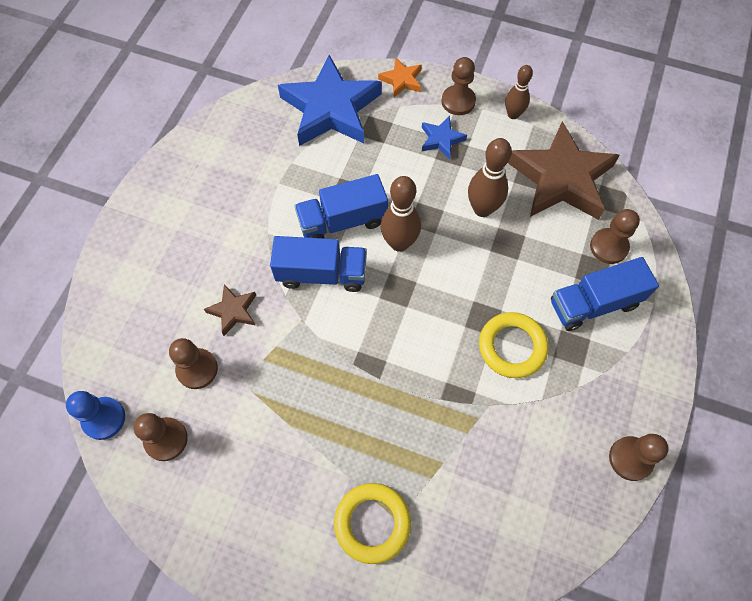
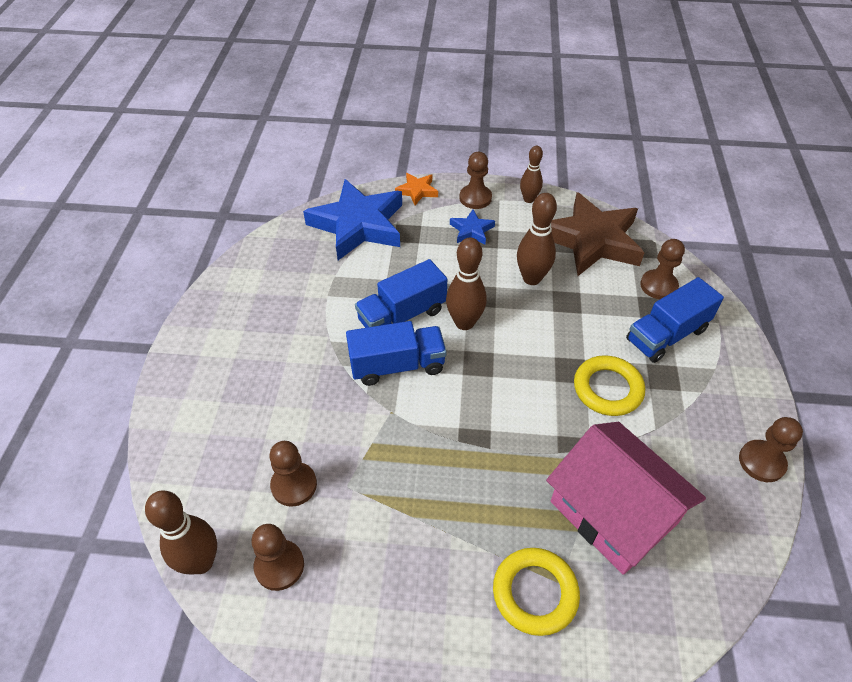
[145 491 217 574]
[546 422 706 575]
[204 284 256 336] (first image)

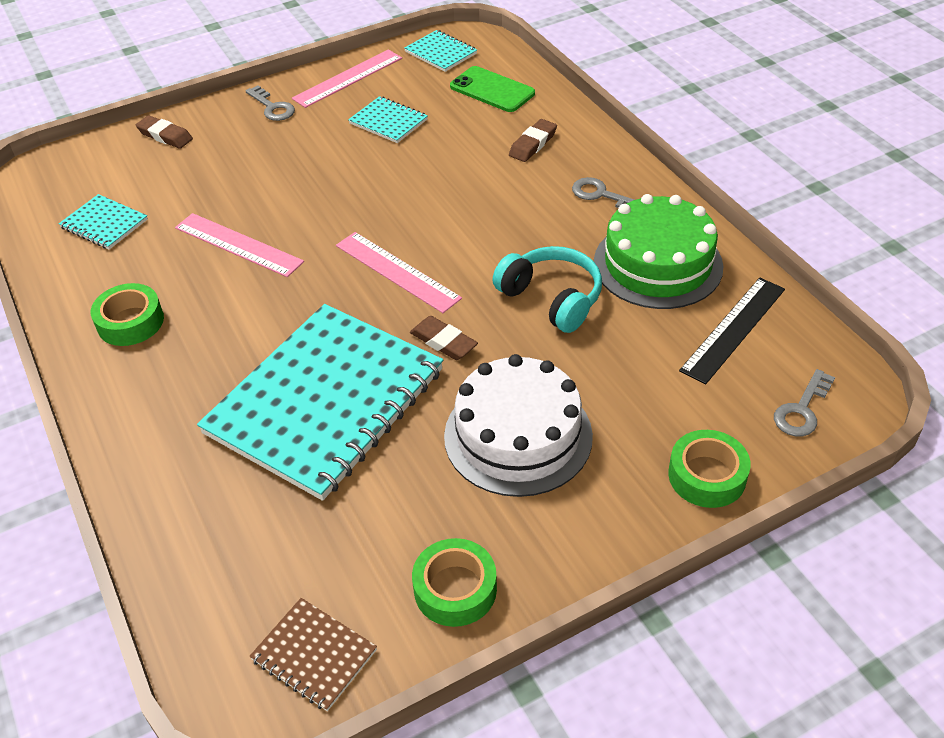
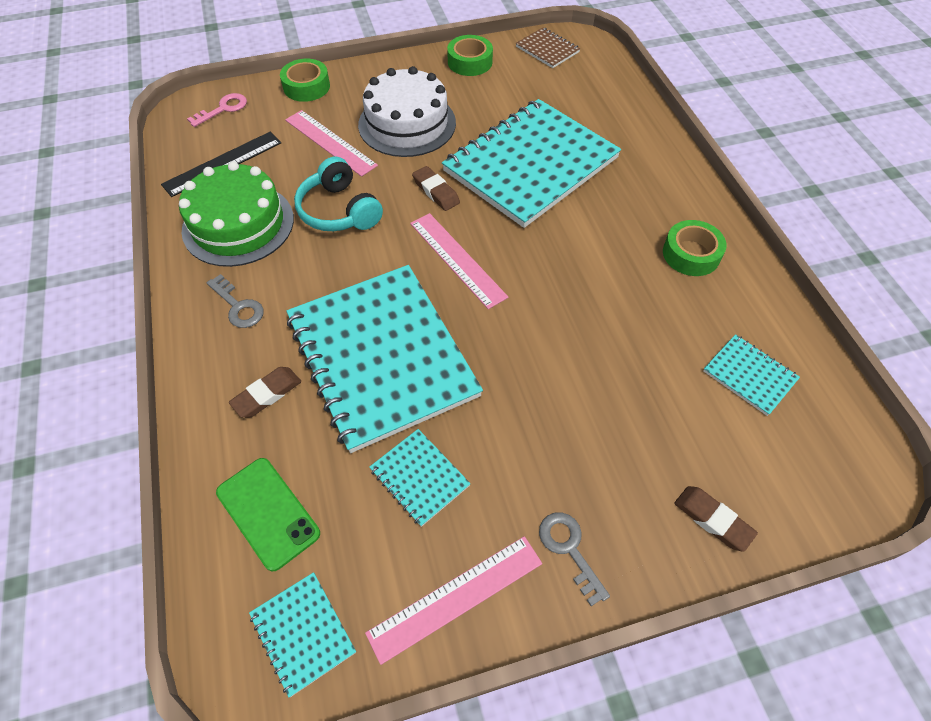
[187 93 247 127]
[285 110 378 177]
[286 265 483 453]

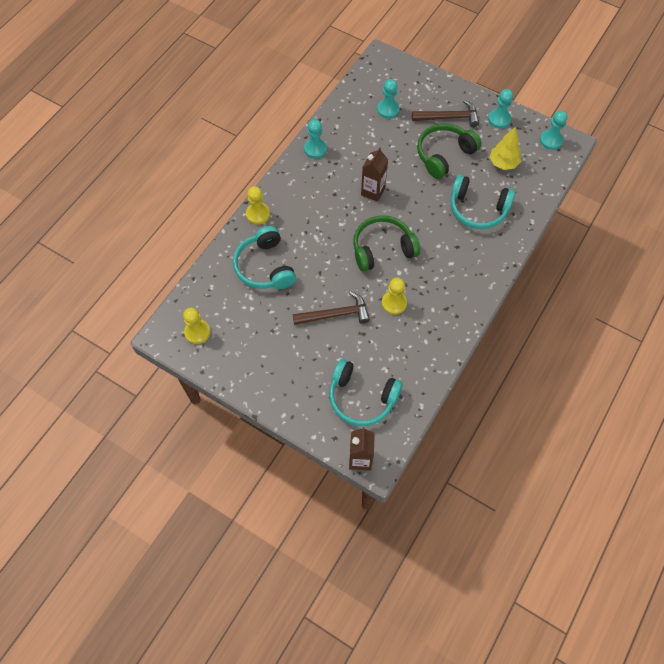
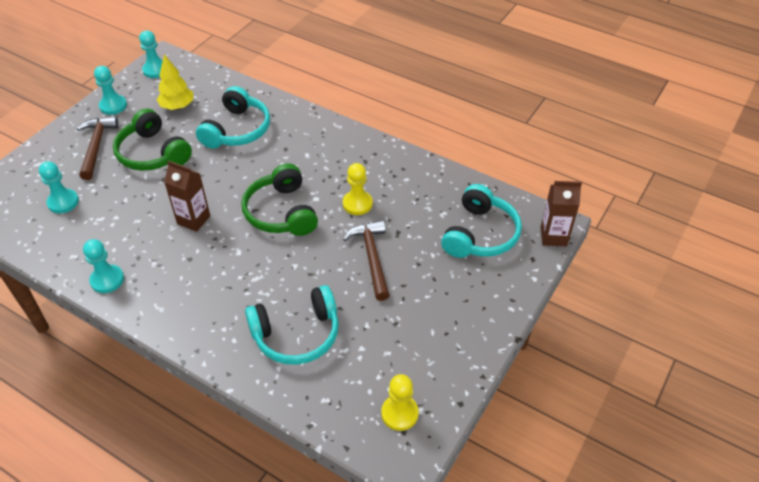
[246 186 270 225] (first image)

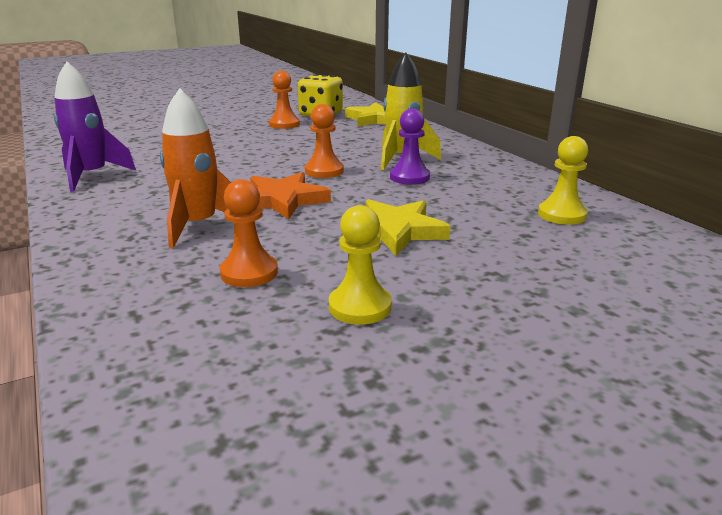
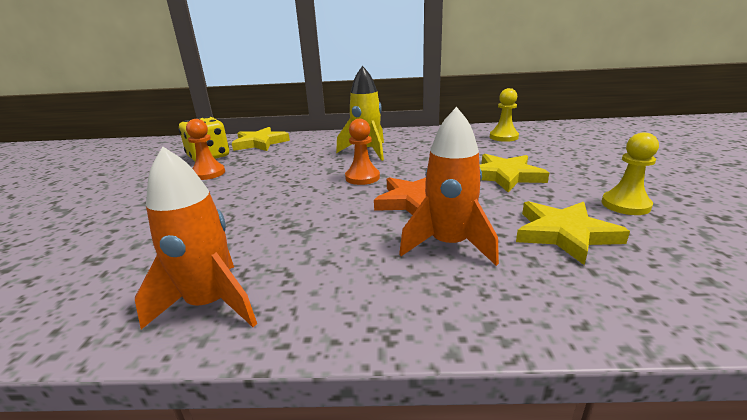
[135 146 257 329]
[516 201 630 265]
[390 109 430 185] (first image)

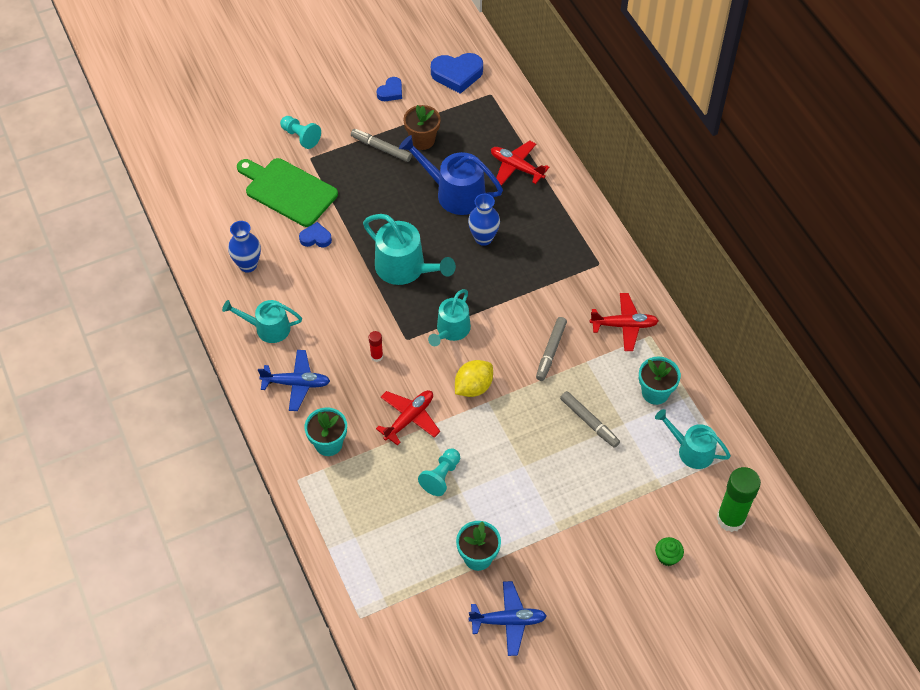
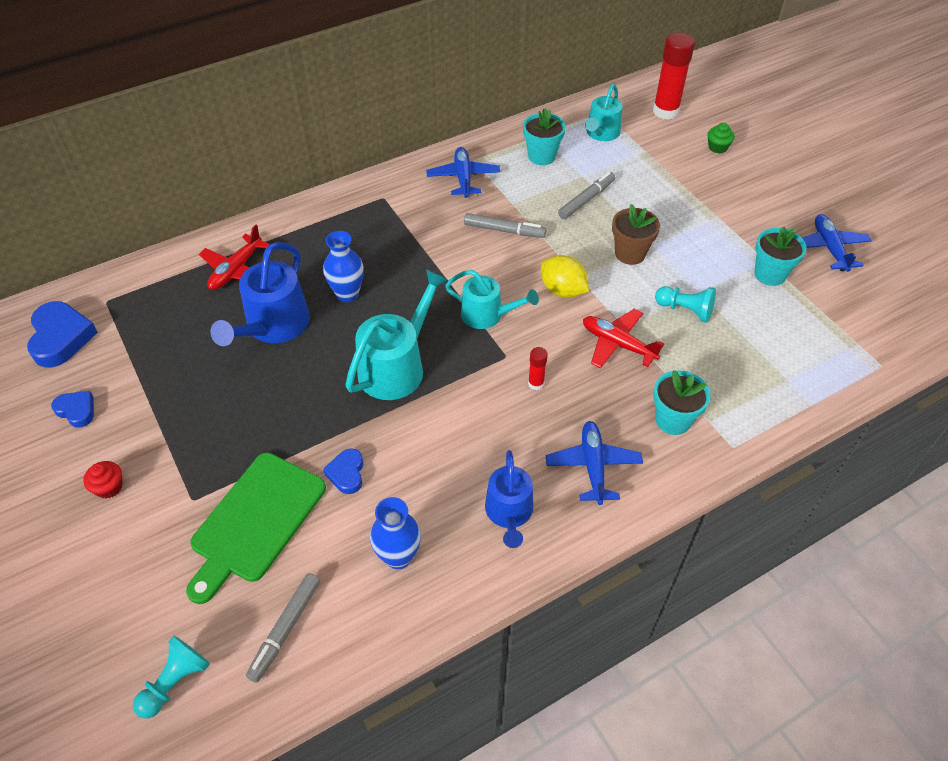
[83 461 123 499]
[133 636 210 719]
[246 573 320 683]
[426 147 500 198]
[485 450 533 548]
[612 204 660 265]
[653 32 695 120]

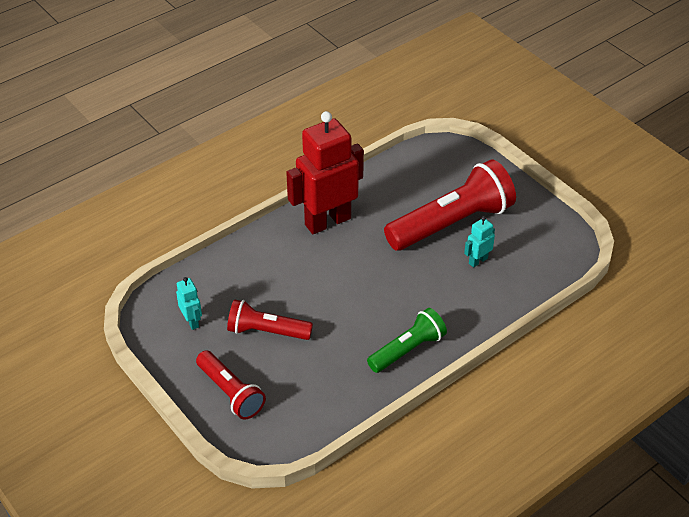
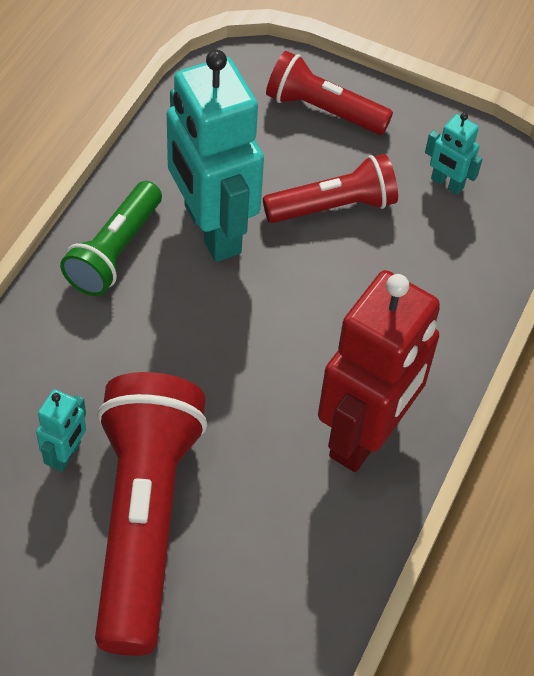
[95 372 207 656]
[167 50 264 262]

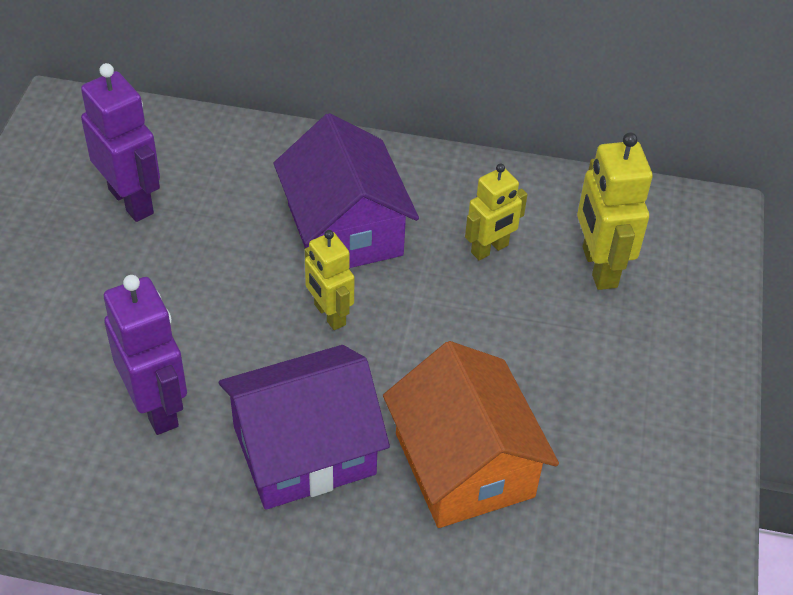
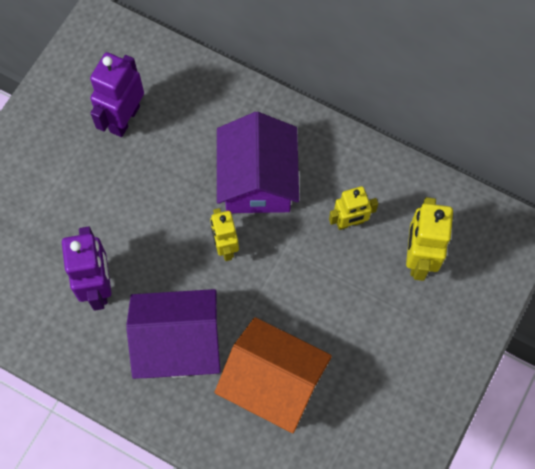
[90 52 144 137]
[215 317 332 433]

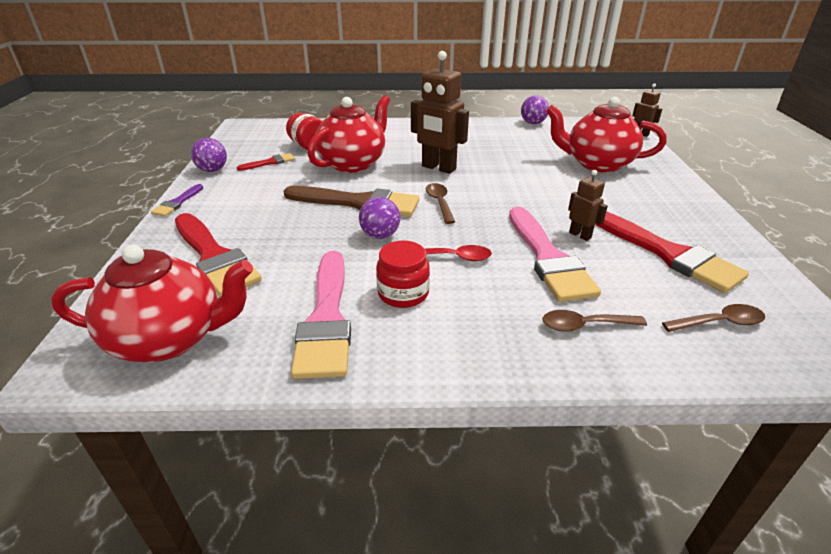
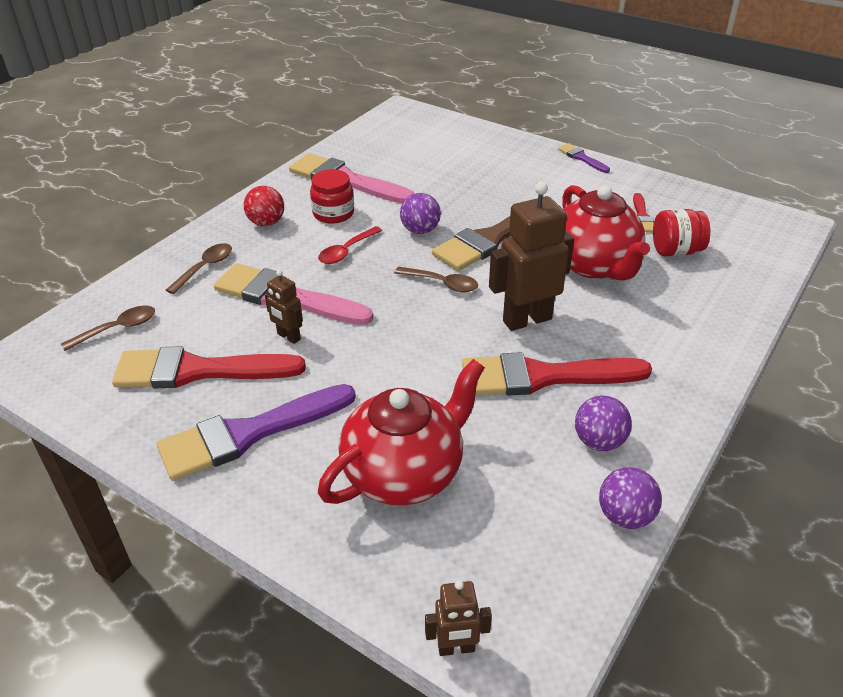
[61 306 155 351]
[157 384 356 481]
[244 186 284 226]
[265 270 303 344]
[462 352 652 396]
[575 396 632 451]
[51 245 253 362] (first image)

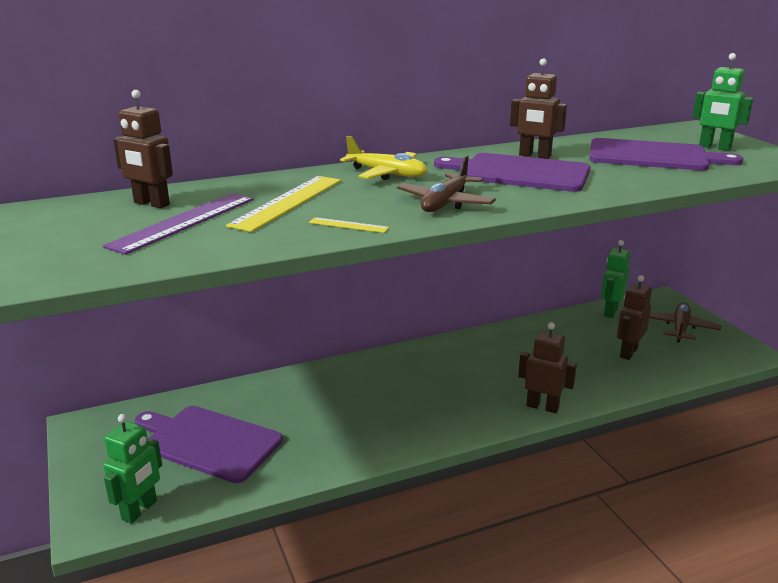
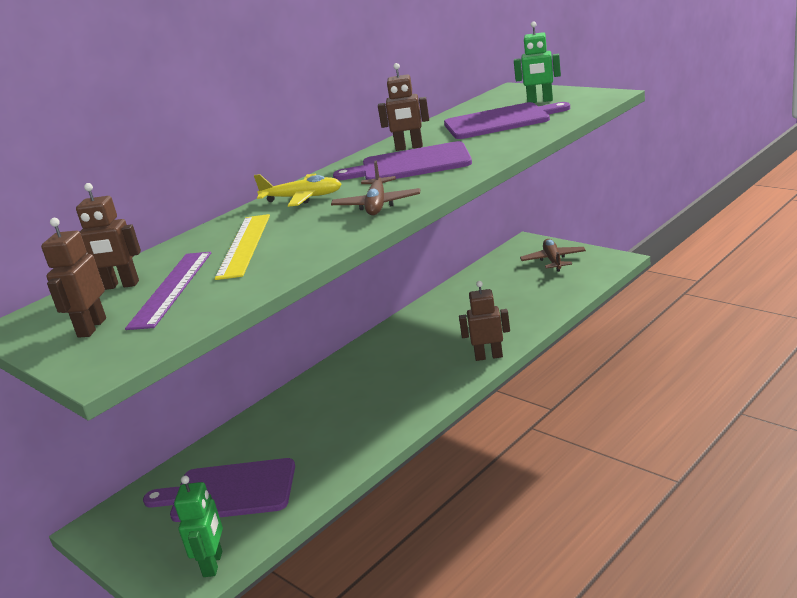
[41 218 106 338]
[309 217 389 233] (first image)
[601 240 630 318] (first image)

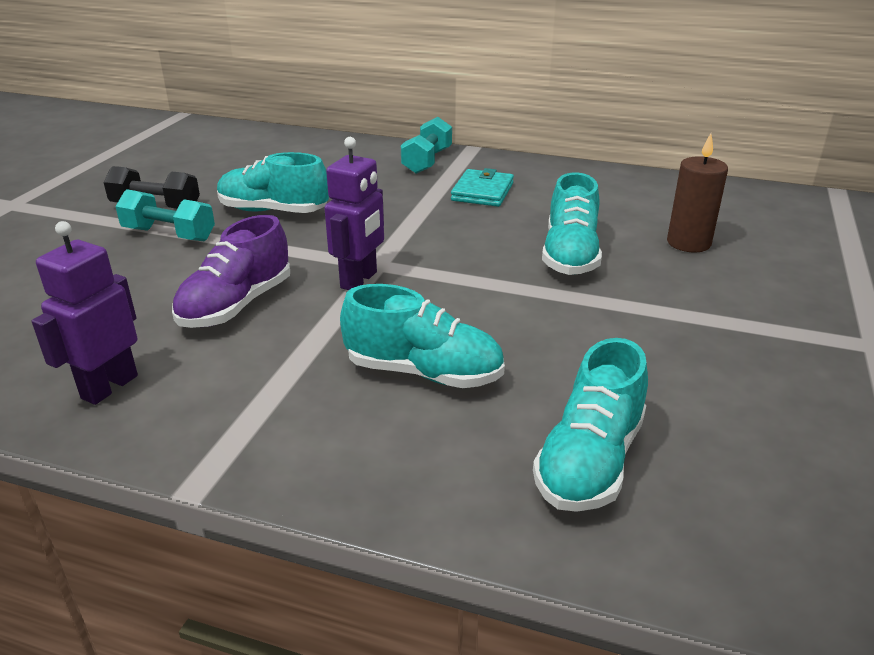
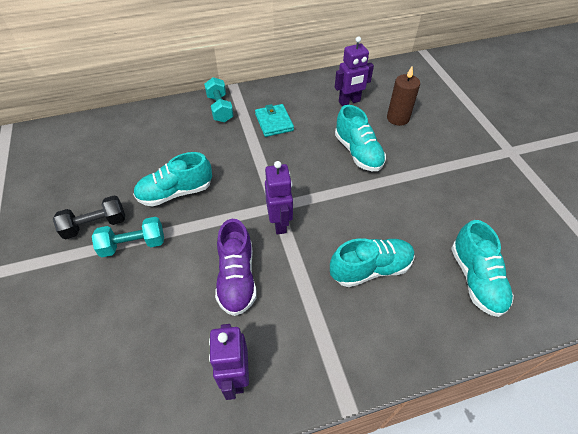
[335 36 374 106]

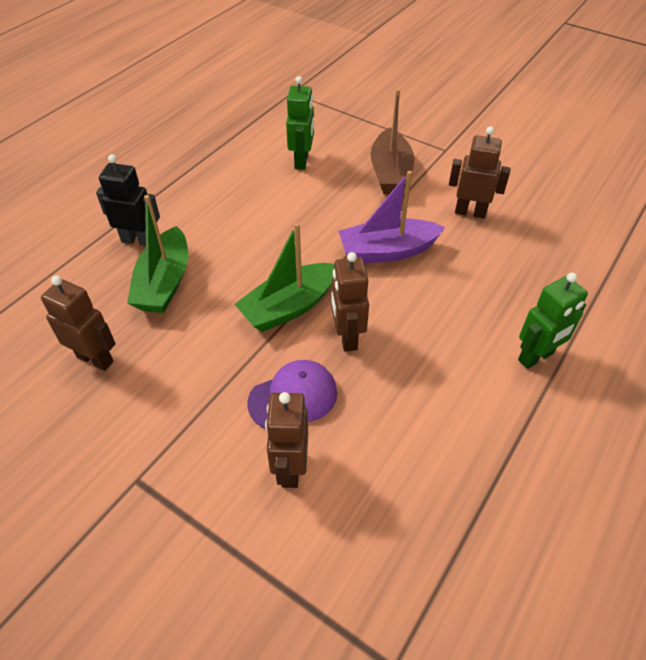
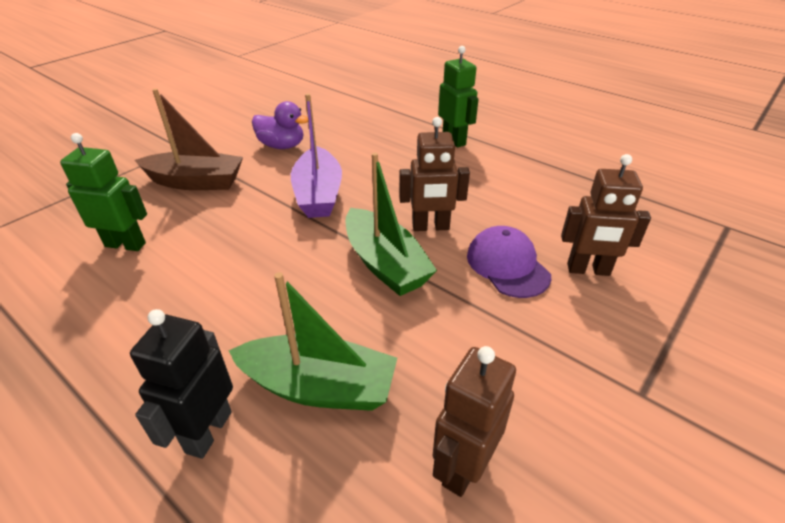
[252 101 308 149]

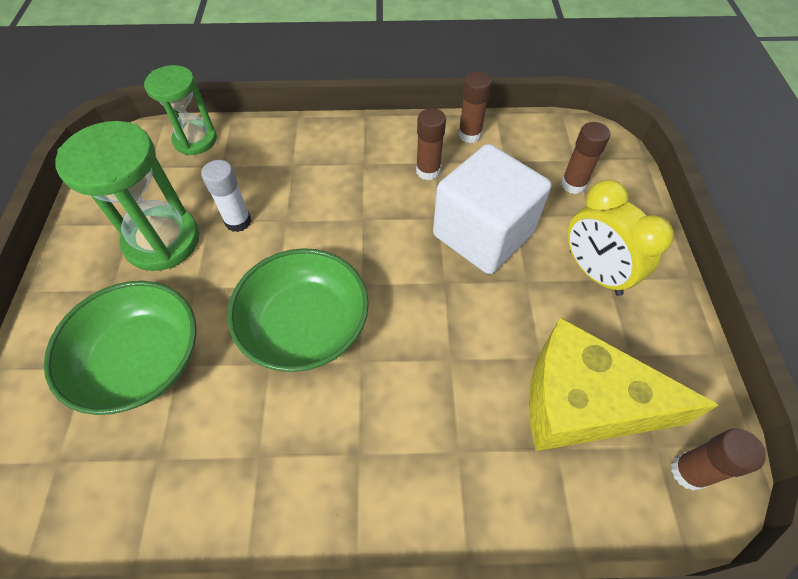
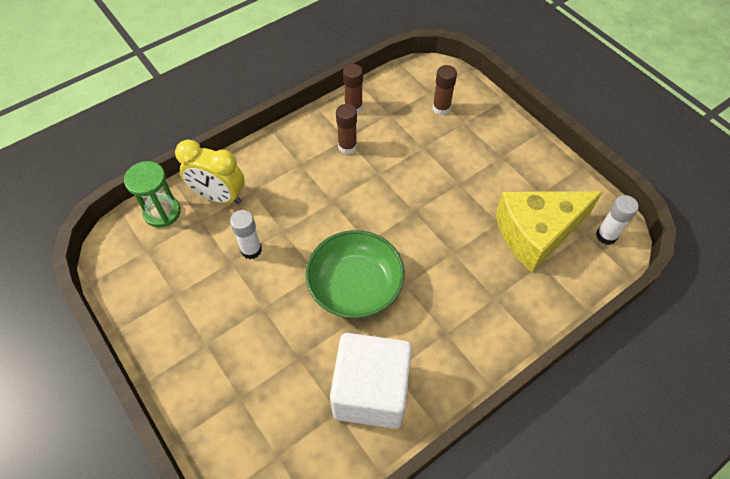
[175 140 245 204]
[330 333 412 429]
[596 195 639 245]
[44 281 196 415] (first image)
[55 121 200 271] (first image)

